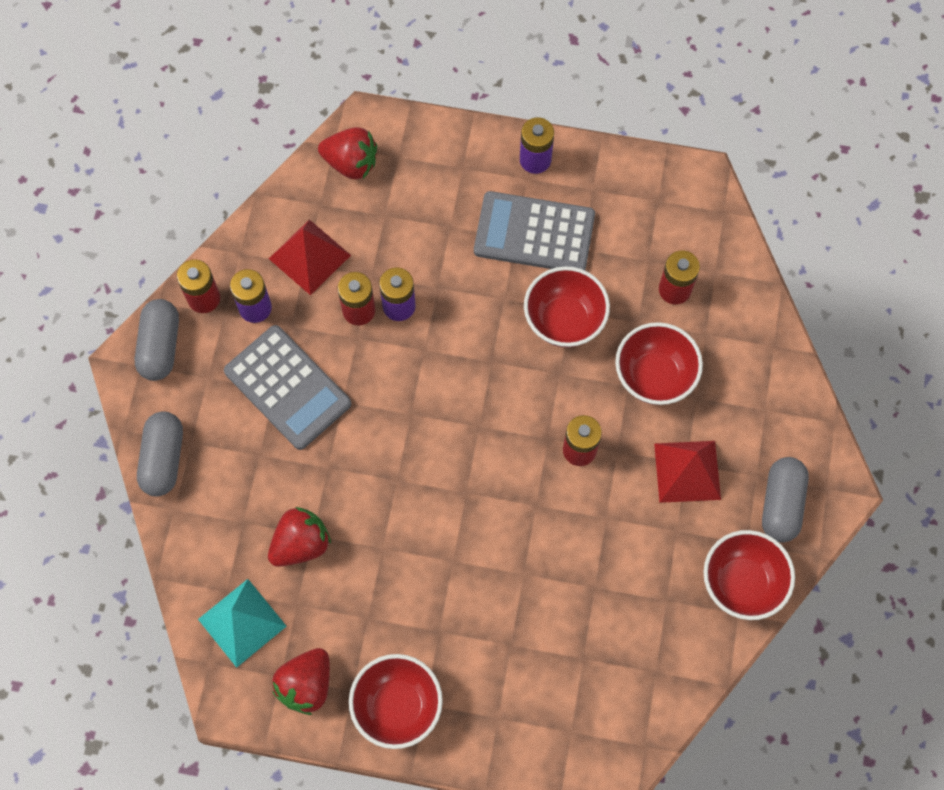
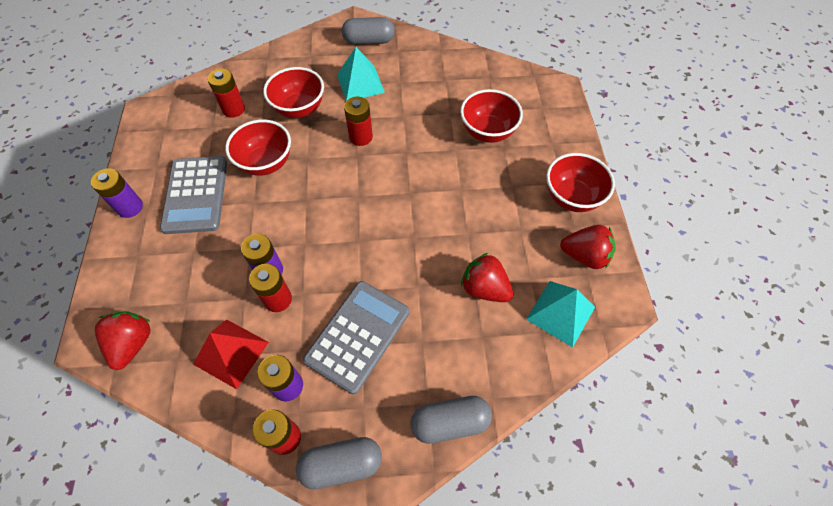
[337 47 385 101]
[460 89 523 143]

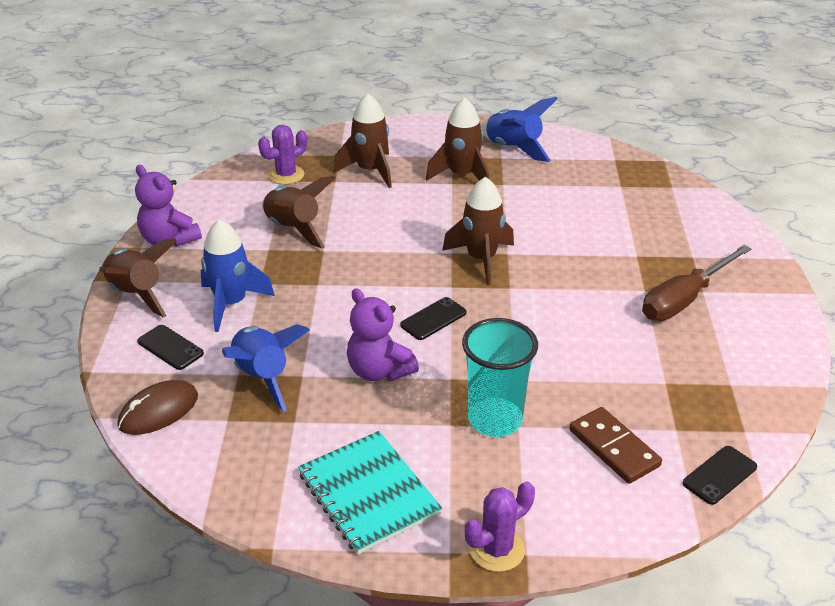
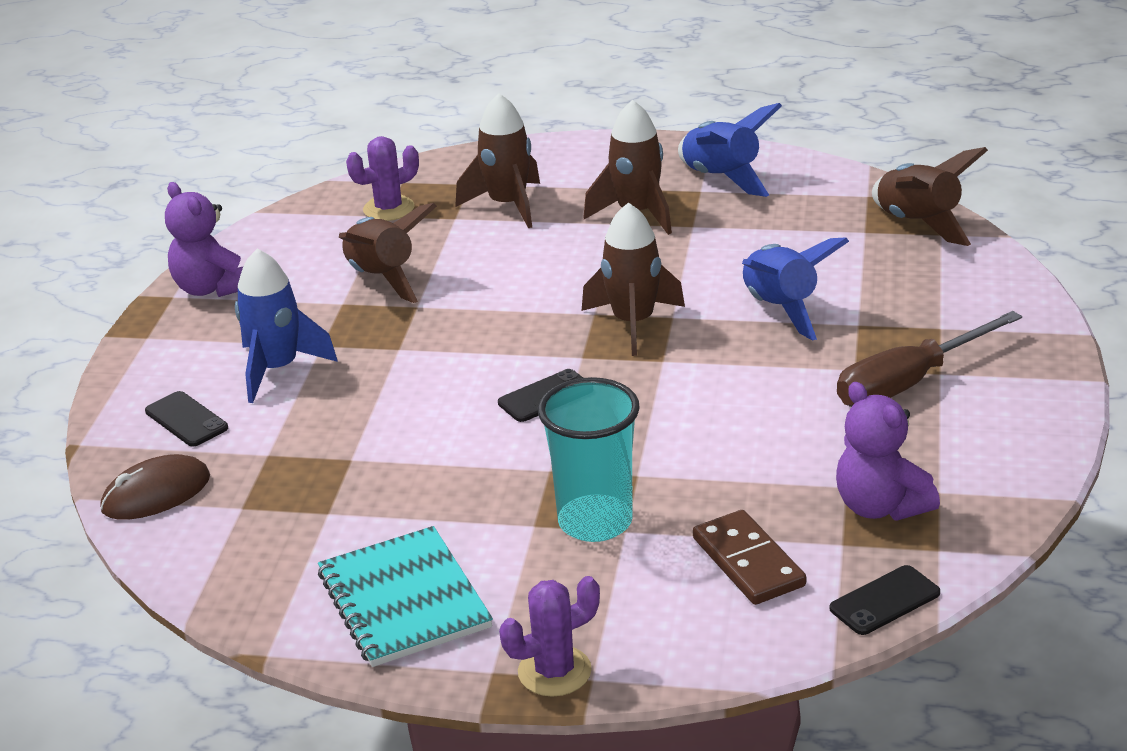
[742 238 849 341]
[836 382 940 520]
[872 147 988 246]

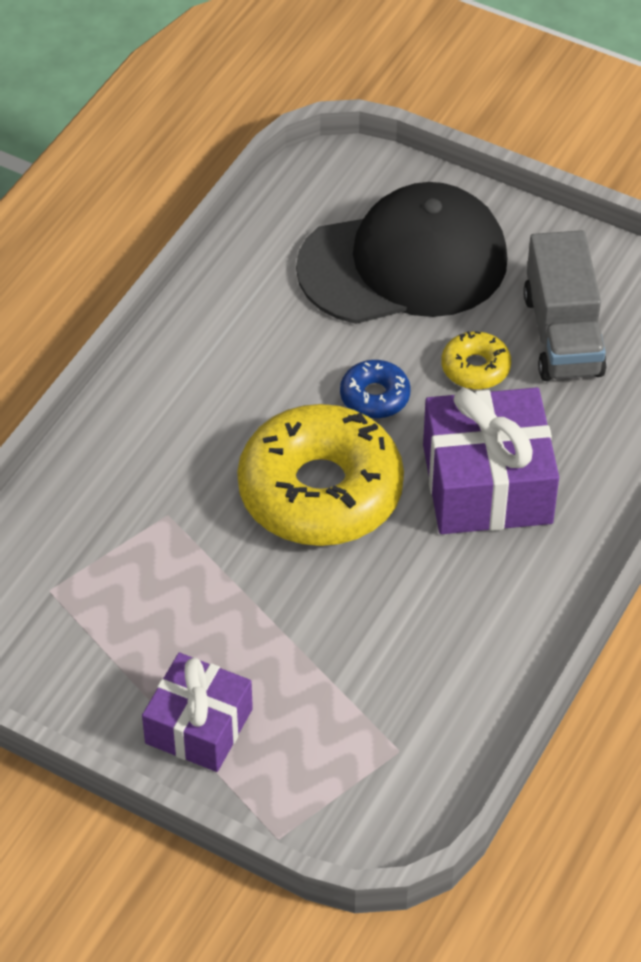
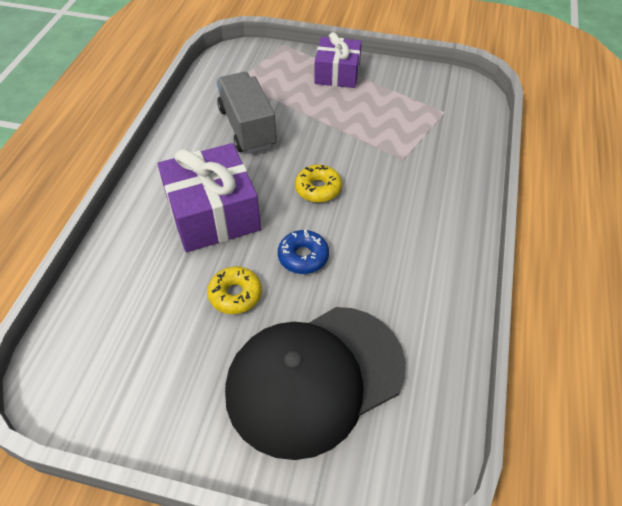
[217 72 277 154]
[295 165 342 203]

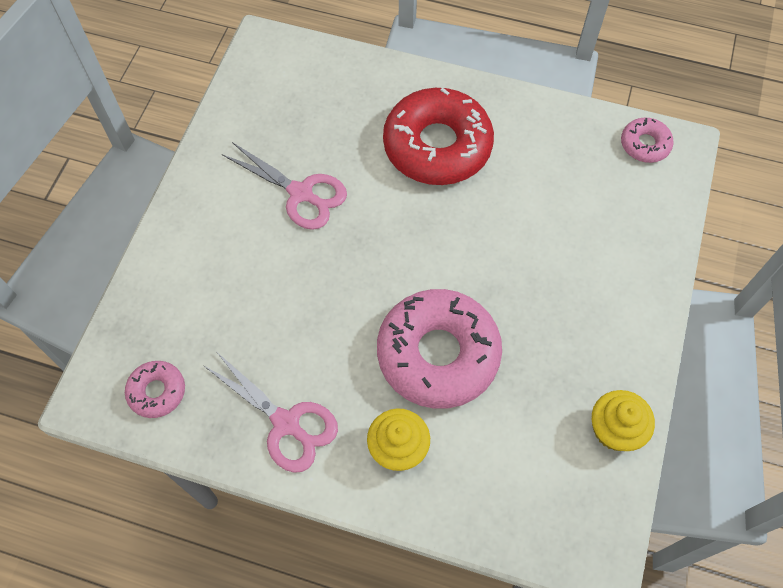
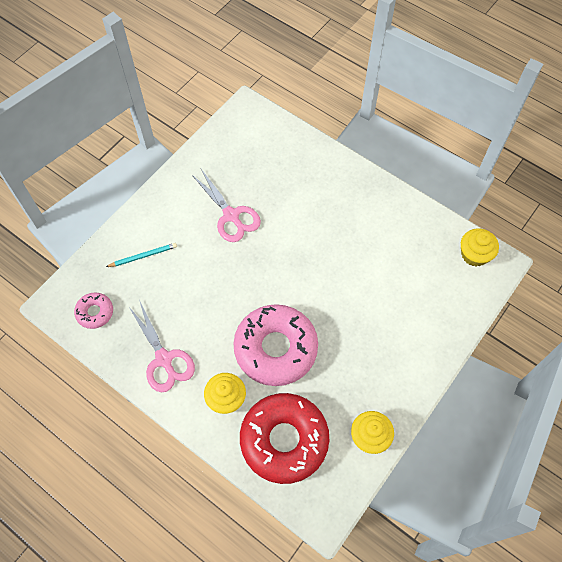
[106 243 177 267]
[240 393 329 484]
[461 228 499 266]

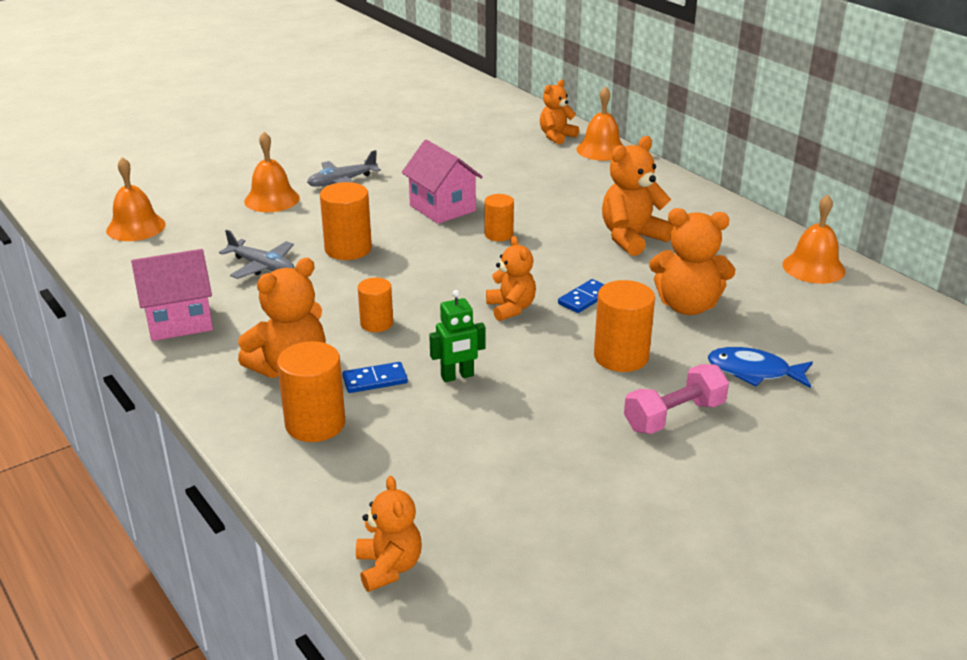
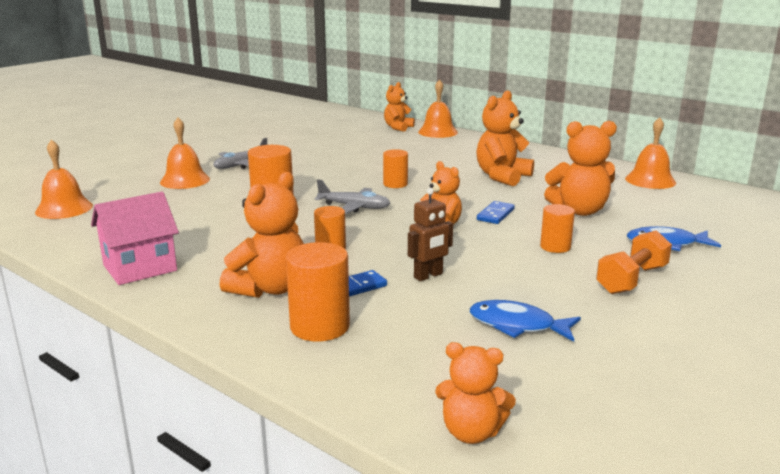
[315 179 390 214]
[408 188 453 281]
[435 342 516 444]
[470 300 581 342]
[540 204 575 253]
[596 230 672 294]
[402 140 483 224] (first image)

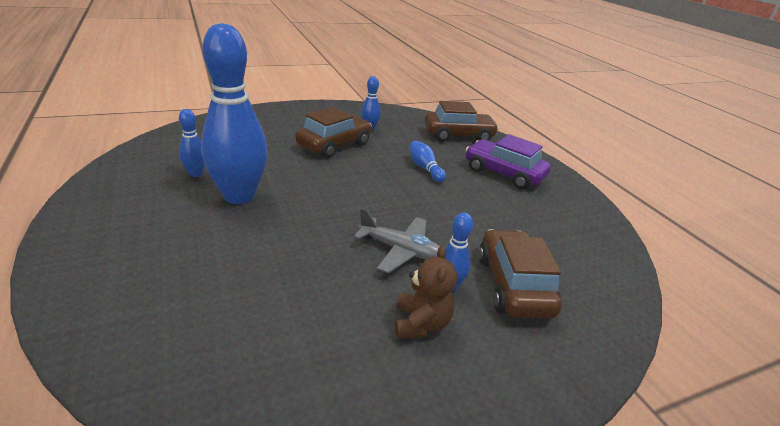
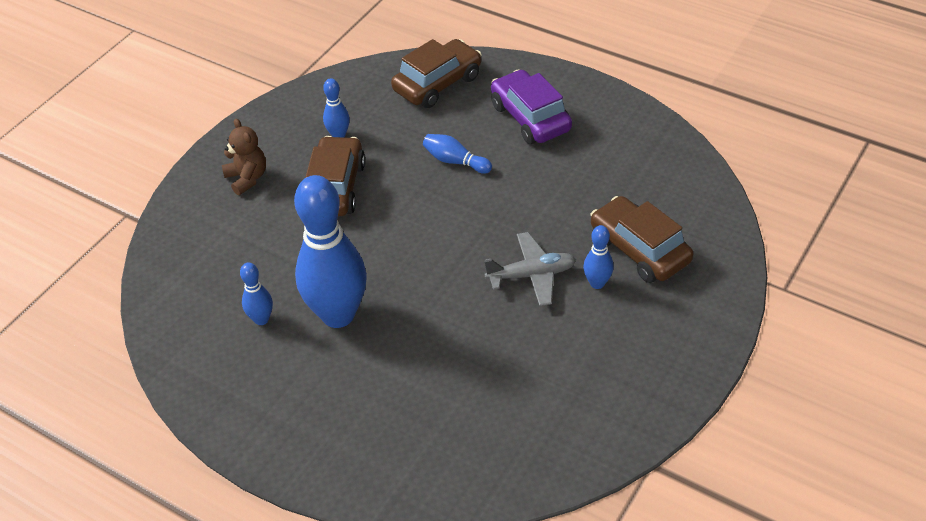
[222 119 266 195]
[491 69 572 145]

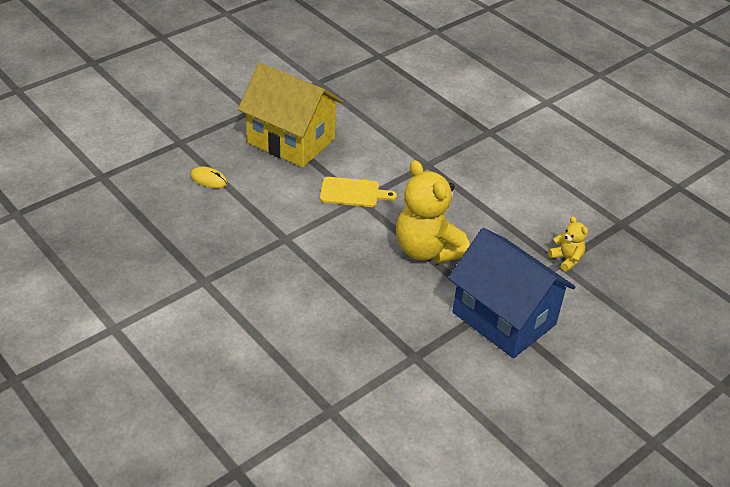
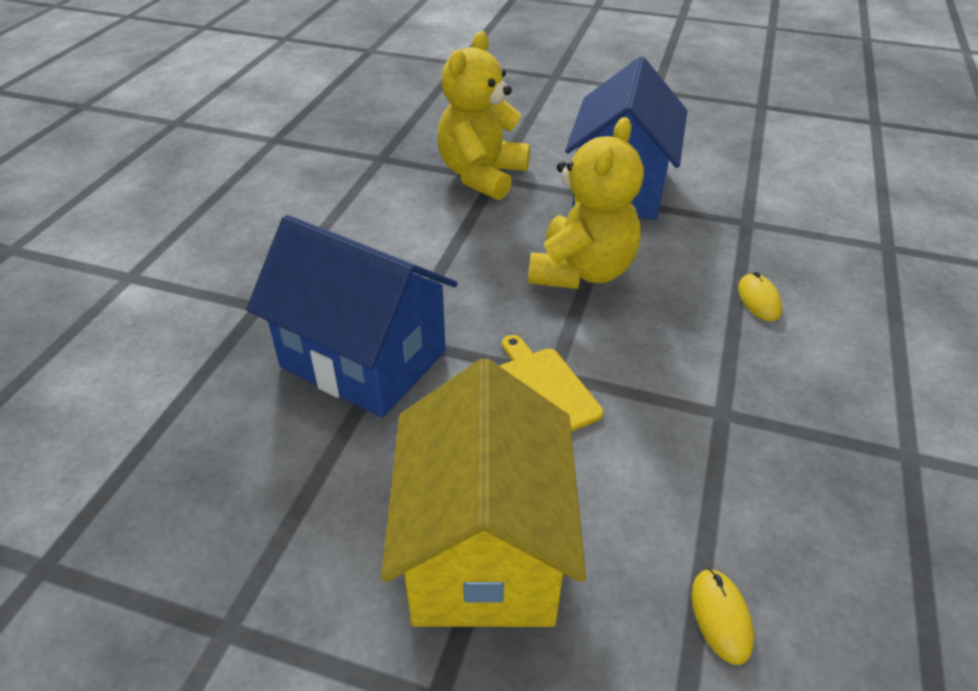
[246 215 458 417]
[437 31 530 200]
[738 271 782 321]

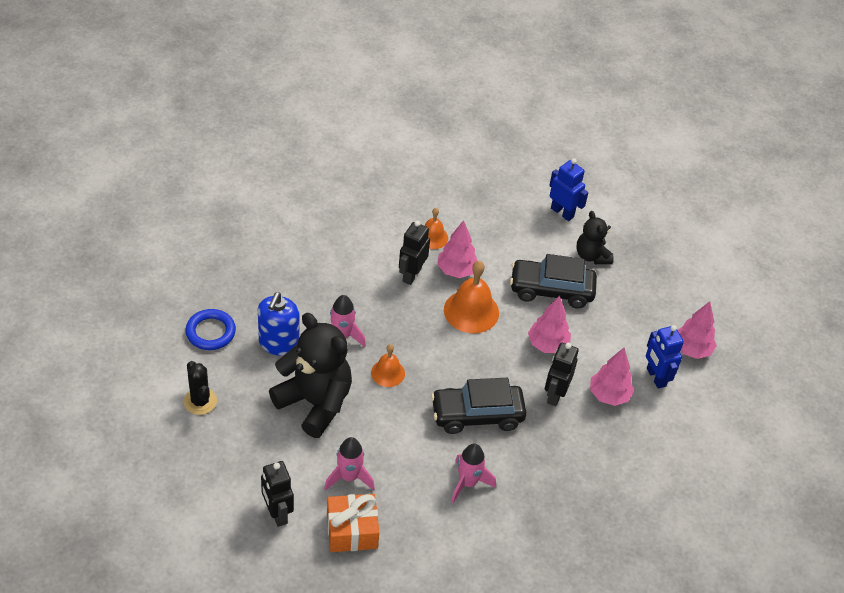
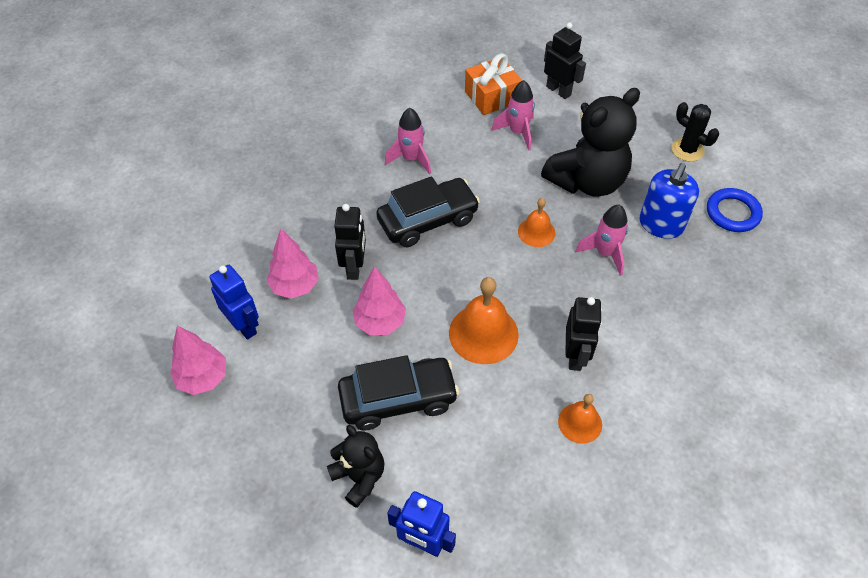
[541 88 640 197]
[639 163 699 239]
[437 220 477 278] (first image)

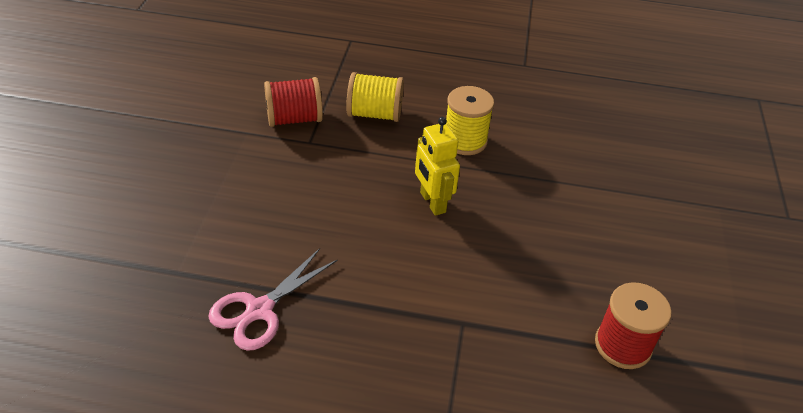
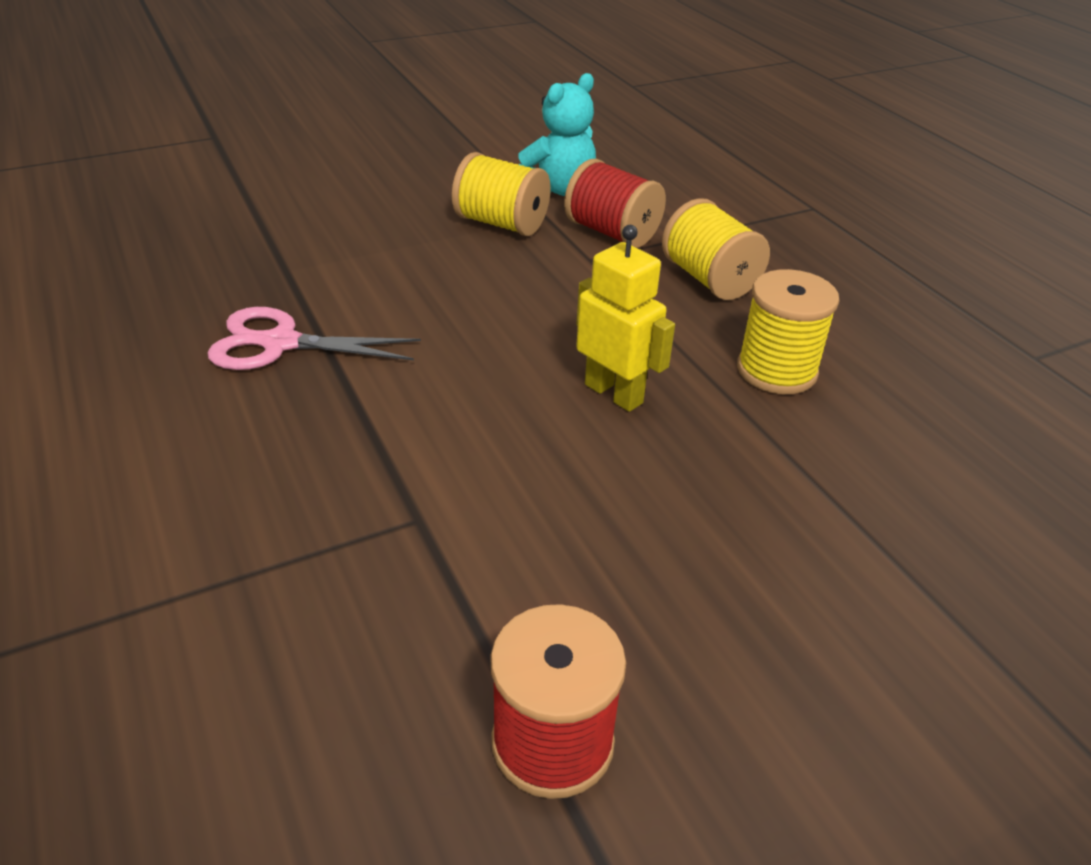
[452 152 551 236]
[518 73 596 196]
[576 225 675 412]

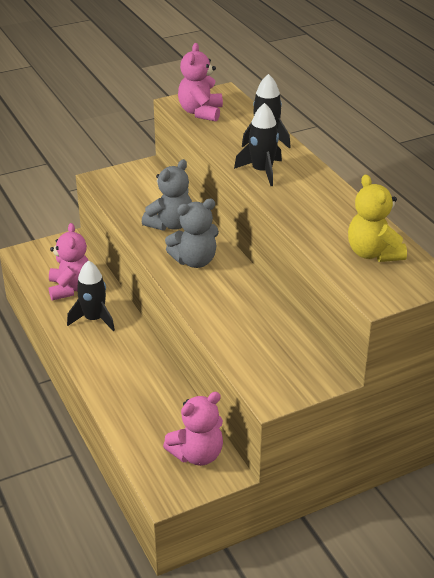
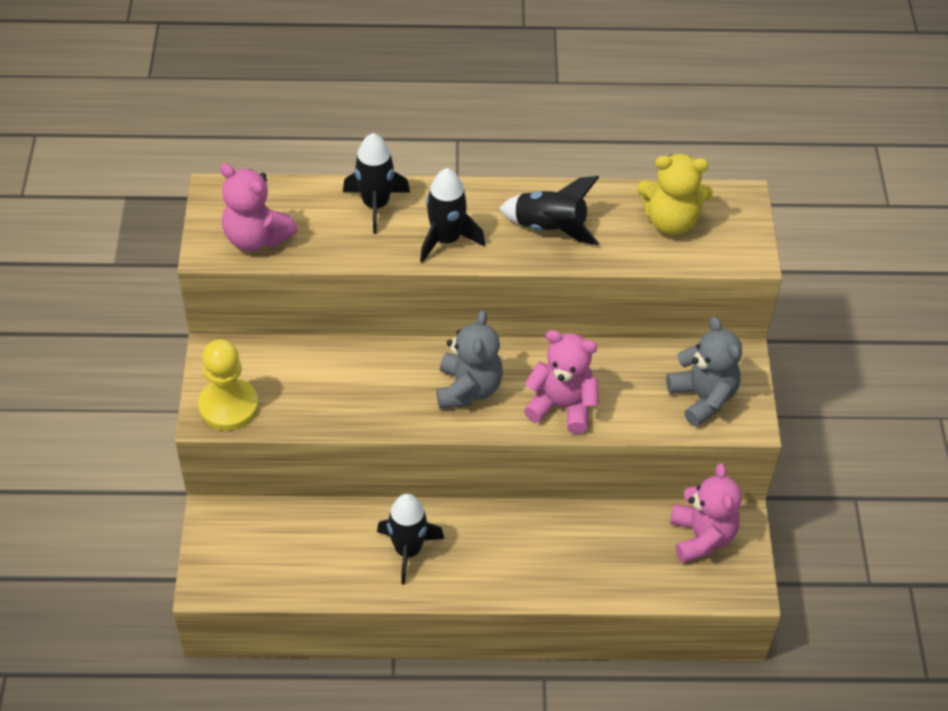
[198 339 259 431]
[499 176 599 245]
[524 330 599 434]
[666 317 742 427]

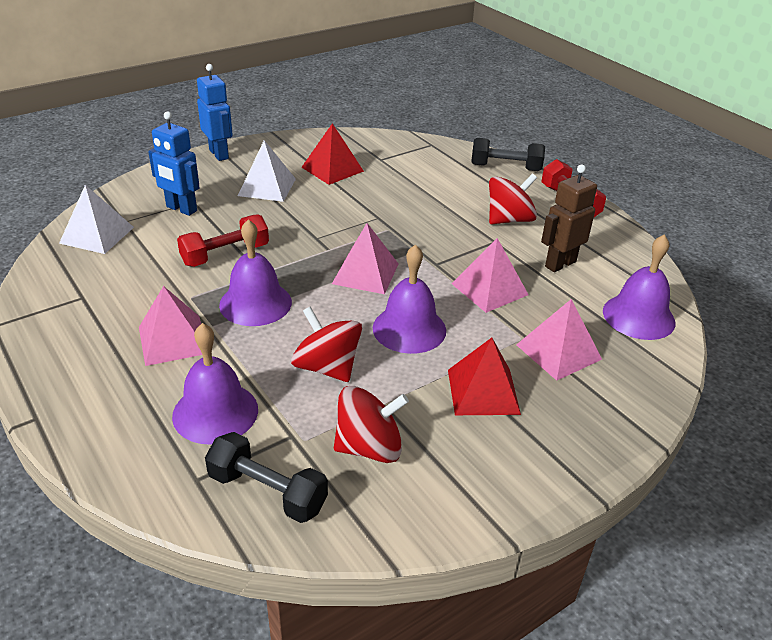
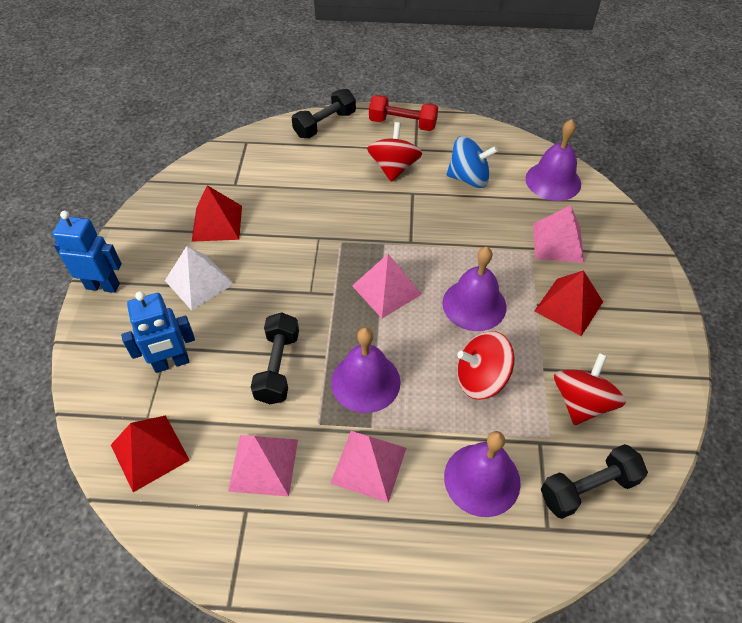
[111 415 190 492]
[228 435 298 497]
[251 312 299 404]
[447 136 498 188]

